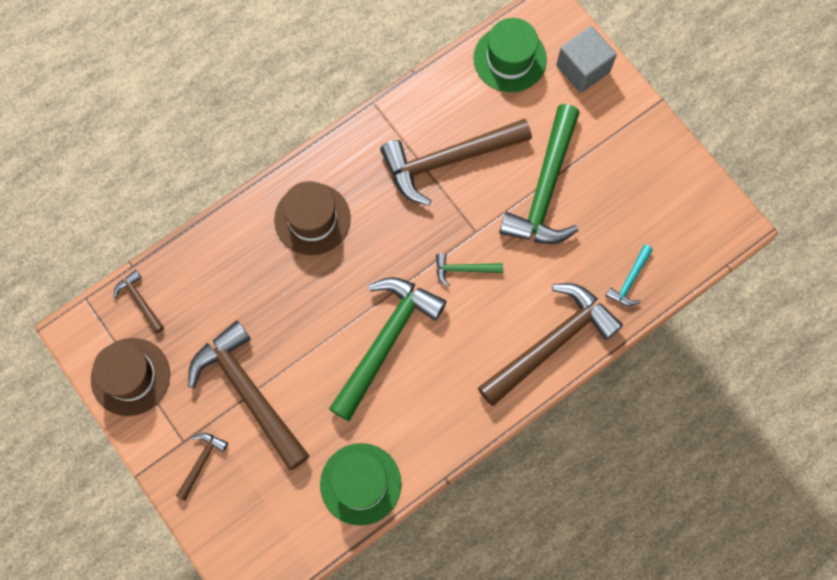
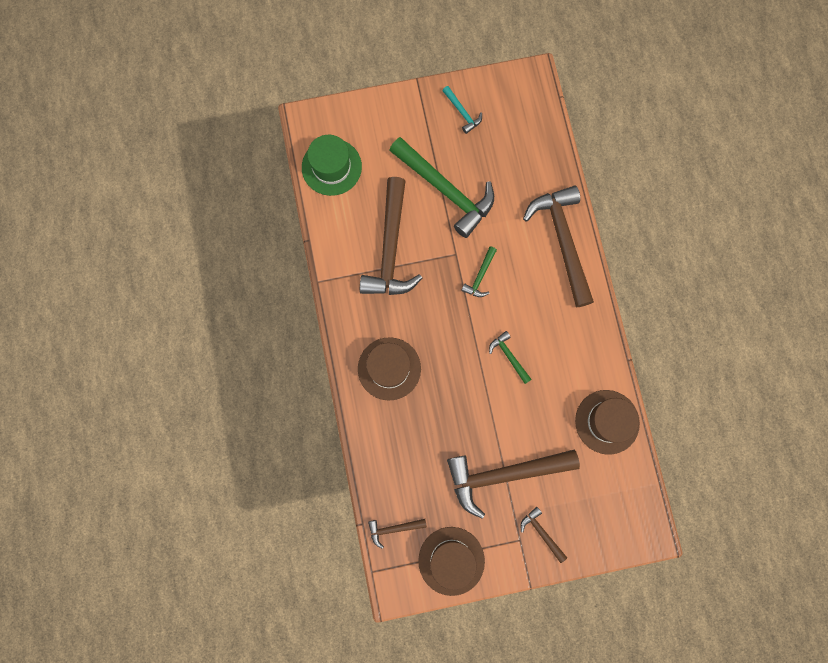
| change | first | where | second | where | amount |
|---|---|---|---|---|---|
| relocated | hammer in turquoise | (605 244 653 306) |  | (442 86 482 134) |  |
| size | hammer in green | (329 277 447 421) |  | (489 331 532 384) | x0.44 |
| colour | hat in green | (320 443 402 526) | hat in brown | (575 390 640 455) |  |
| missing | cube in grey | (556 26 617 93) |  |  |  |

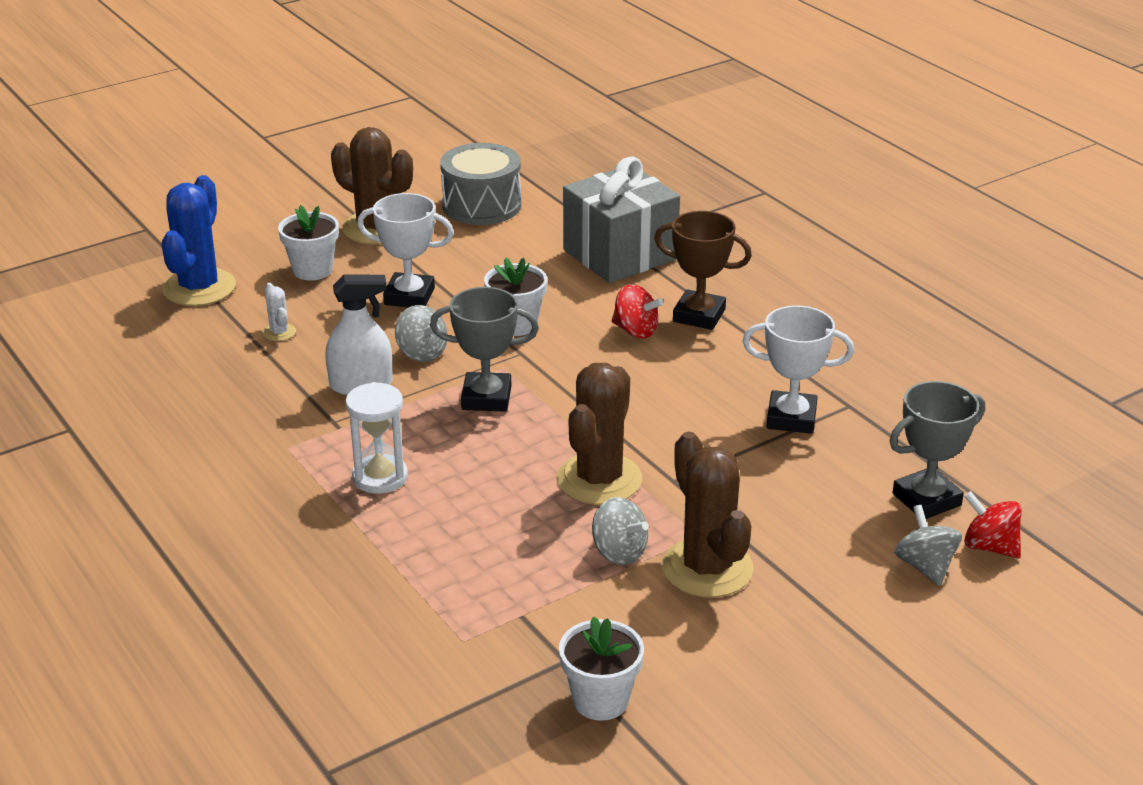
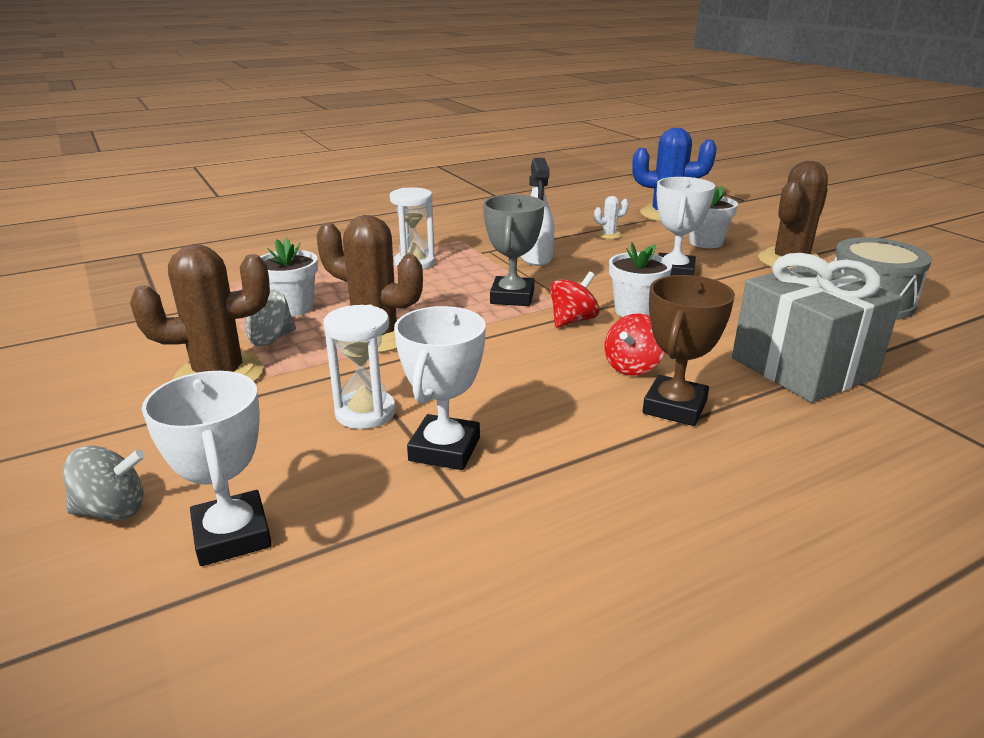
| change | first | where | second | where | amount |
|---|---|---|---|---|---|
| colour | trophy in grey | (890 381 985 519) | trophy in white | (142 371 272 566) |  |
| relocated | flower pot in white | (559 617 644 721) |  | (260 238 318 317) |  |
| appeared |  |  | hourglass in white | (323 305 396 429) |  |
| relocated | spinning top in red | (964 491 1022 558) |  | (550 272 600 328) |  |
| missing | spinning top in grey | (395 305 448 362) |  |  |  |

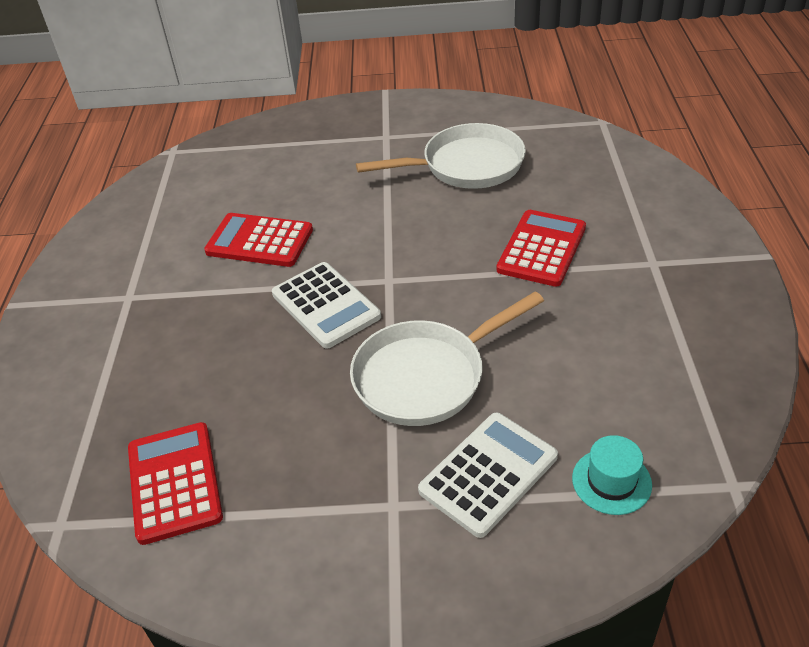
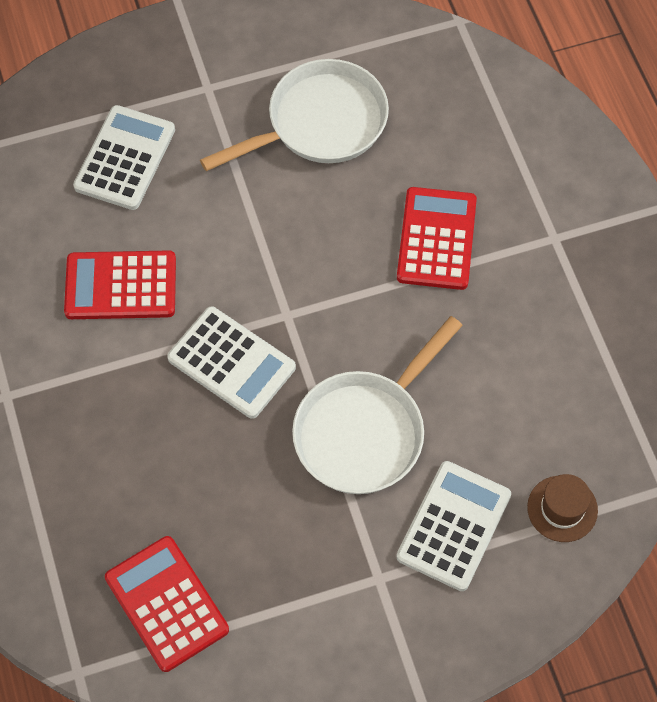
| change | first | where | second | where | amount |
|---|---|---|---|---|---|
| appeared |  |  | calculator in white | (73 105 175 210) |  |
| colour | hat in turquoise | (572 435 652 515) | hat in brown | (527 474 598 542) |  |

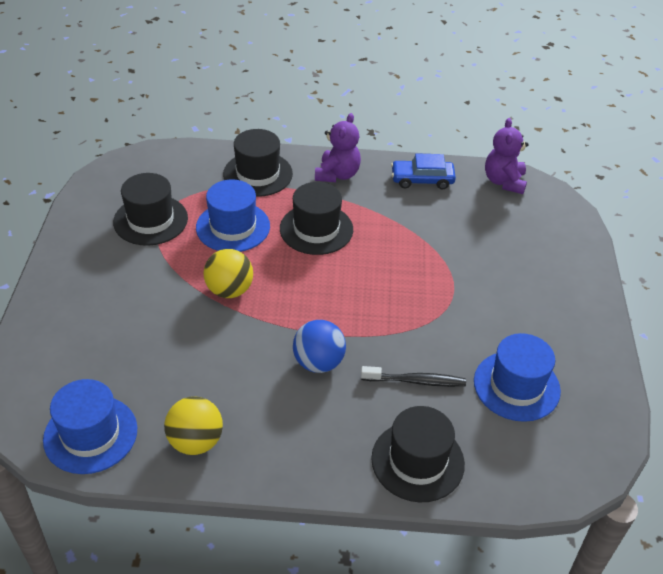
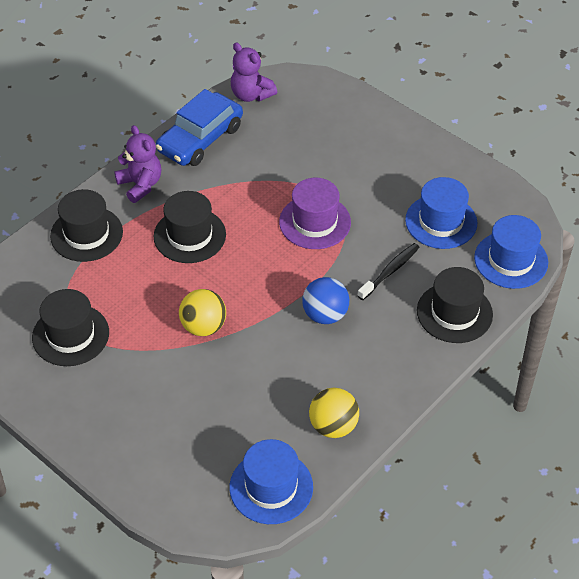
| change | first | where | second | where | amount |
|---|---|---|---|---|---|
| size | car in blue | (391 153 456 189) |  | (156 89 243 166) | x1.54 |
| appeared |  |  | hat in purple | (279 178 351 249) |  |
| relocated | hat in blue | (196 179 270 252) |  | (474 215 548 289) |  |

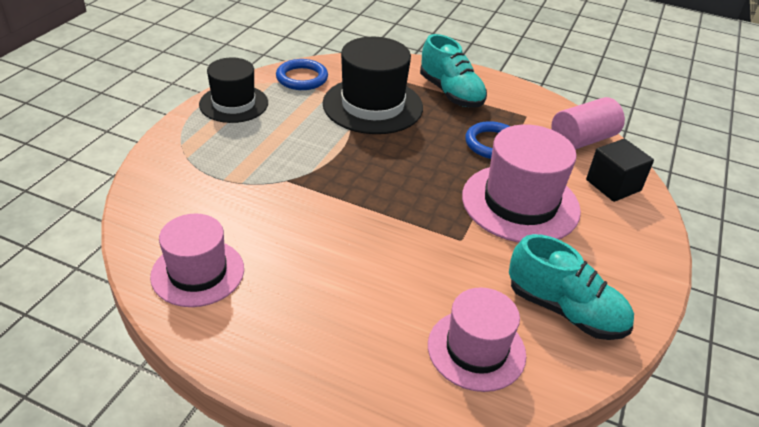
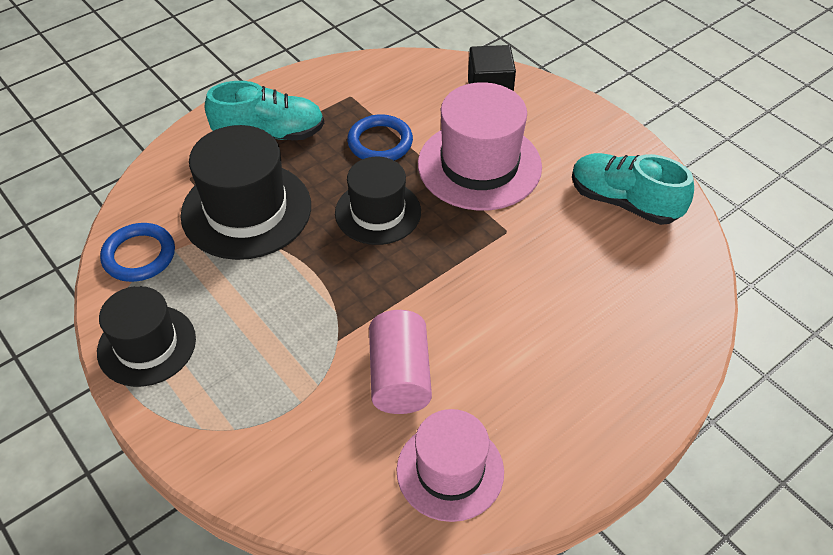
| change | first | where | second | where | amount |
|---|---|---|---|---|---|
| appeared |  |  | hat in black | (335 157 421 245) |  |
| relocated | cylinder in pink | (551 97 625 150) |  | (369 310 432 414) |  |
| spun | shoe in turquoise | (509 234 634 340) |  | (572 153 694 225) | 120 degrees counterclockwise |
| missing | hat in pink | (428 287 526 392) |  |  |  |

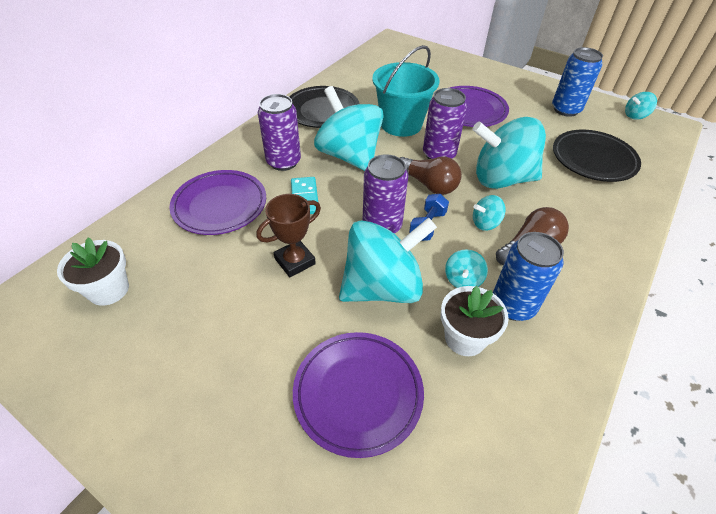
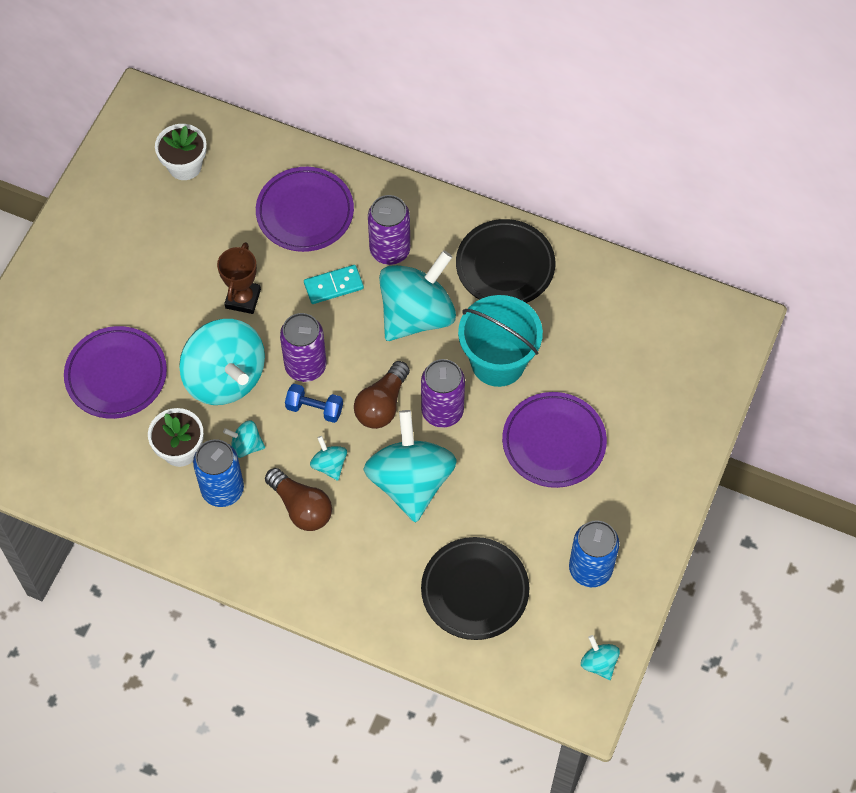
| change | first | where | second | where | amount |
|---|---|---|---|---|---|
| spun | trophy in brown | (256 194 321 277) |  | (217 242 261 314) | 60 degrees clockwise |

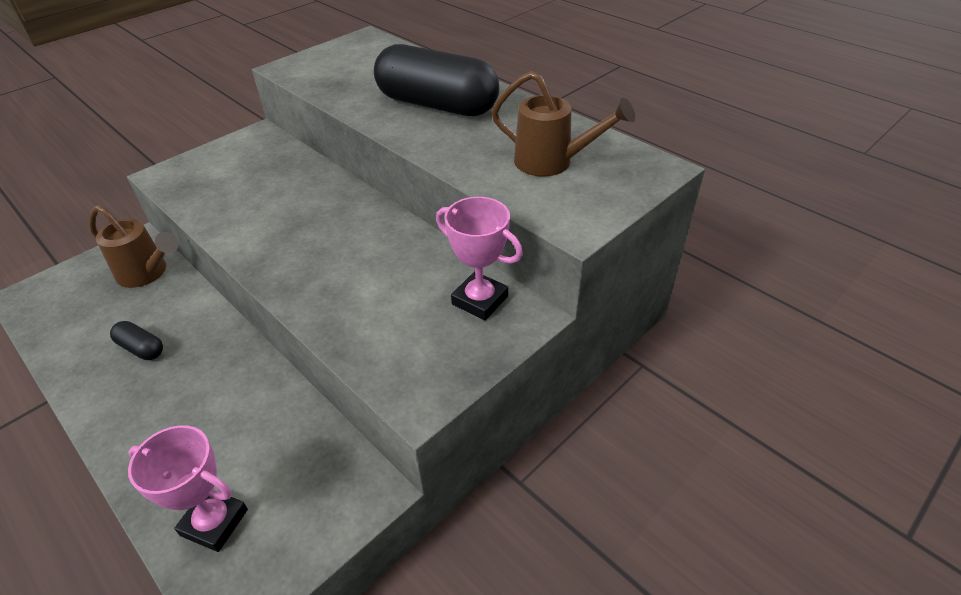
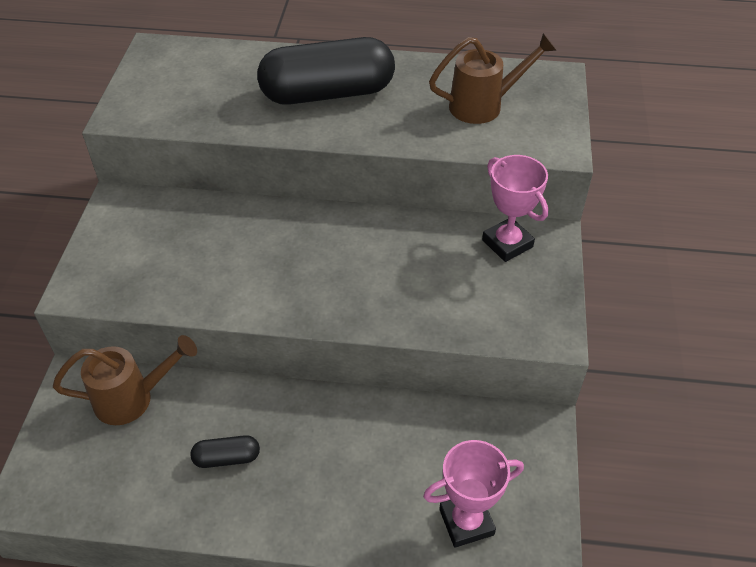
| change | first | where | second | where | amount |
|---|---|---|---|---|---|
| spun | trophy in pink | (436 197 523 320) |  | (482 155 548 262) | 60 degrees clockwise |

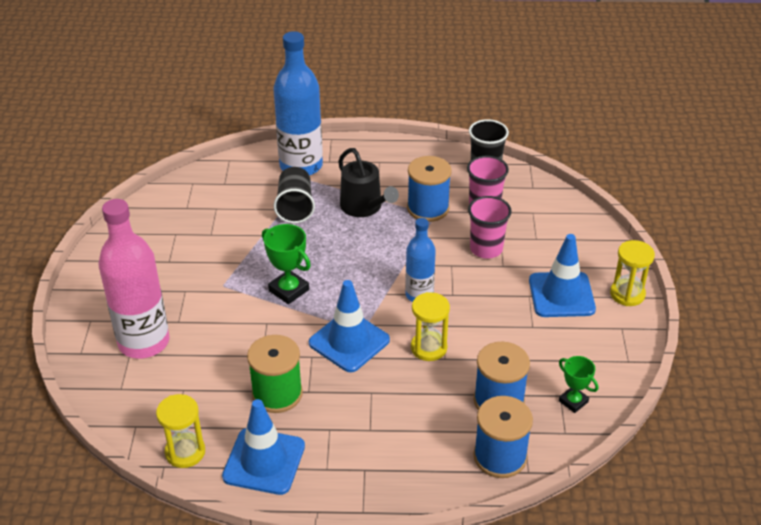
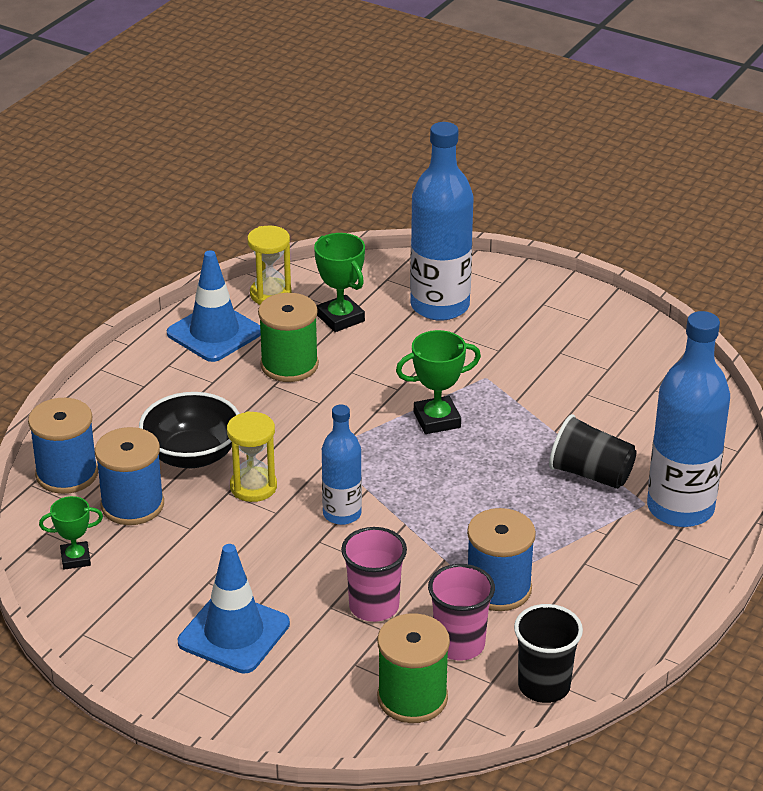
| change | first | where | second | where | amount |
|---|---|---|---|---|---|
| appeared |  |  | bowl in black | (139 392 240 468) |  |
| appeared |  |  | trophy in green | (314 233 365 332) |  |
| appeared |  |  | spool in green | (377 613 450 723) |  |
| colour | bottle in pink | (98 199 170 359) | bottle in blue | (410 122 474 321) |  |
| missing | traffic cone in blue | (309 280 390 372) |  |  |  |
| missing | watering can in black | (338 148 399 217) |  |  |  |
| missing | hourglass in yellow | (610 240 655 306) |  |  |  |

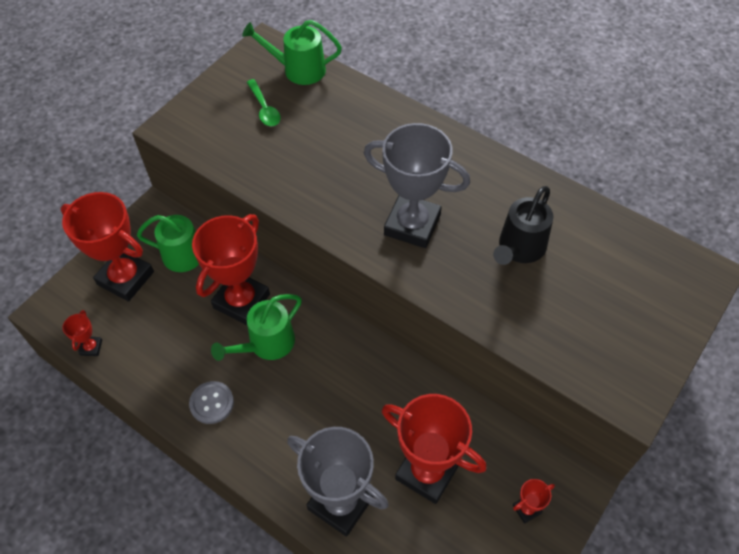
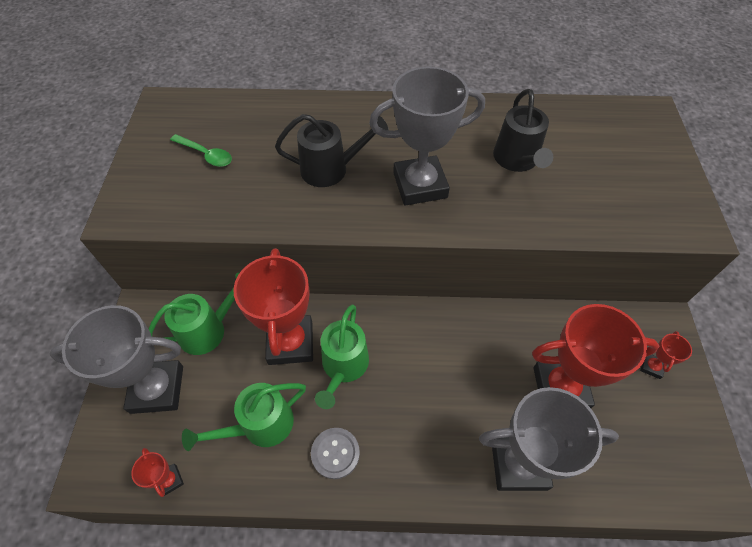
| change | first | where | second | where | amount |
|---|---|---|---|---|---|
| colour | trophy in red | (60 192 154 302) | trophy in grey | (49 305 183 414) |  |
| relocated | watering can in green | (242 20 342 85) |  | (182 383 306 451) |  |
| appeared |  |  | watering can in black | (275 114 389 187) |  |

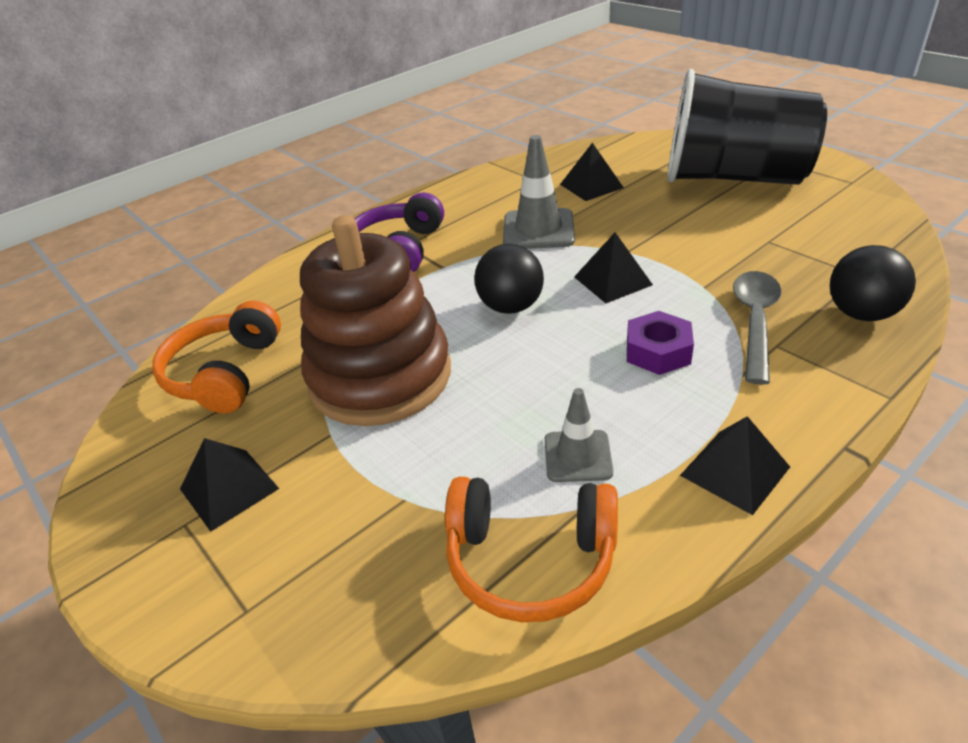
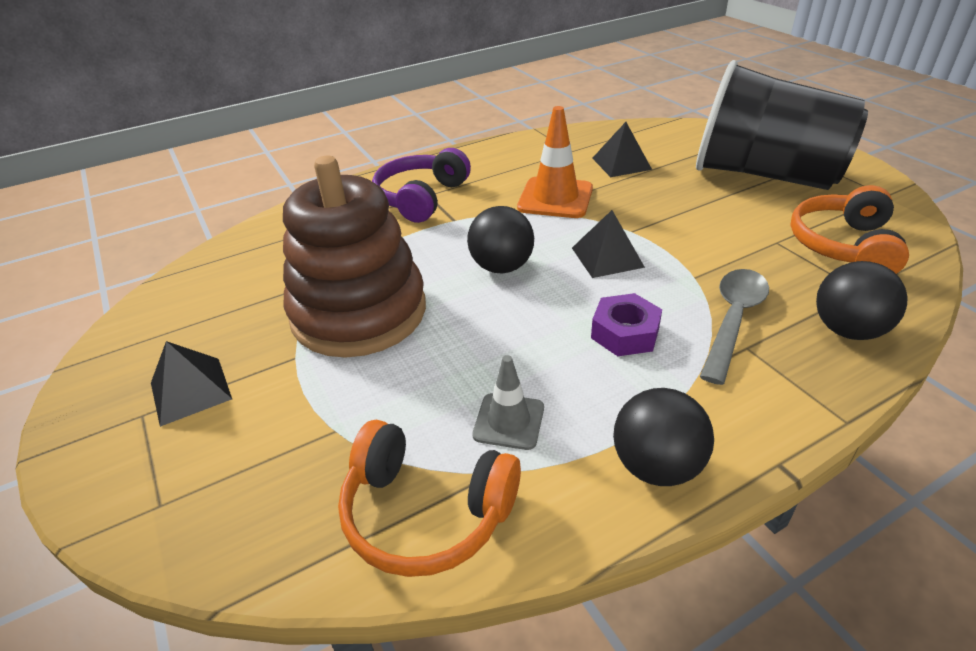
| change | first | where | second | where | amount |
|---|---|---|---|---|---|
| colour | traffic cone in grey | (503 135 575 249) | traffic cone in orange | (517 106 593 218) |  |
| exchanged | pyramid in black | (680 416 790 515) | ball in black | (613 388 714 486) |  |
| relocated | headphones in orange | (152 301 281 413) |  | (790 185 909 274) |  |

